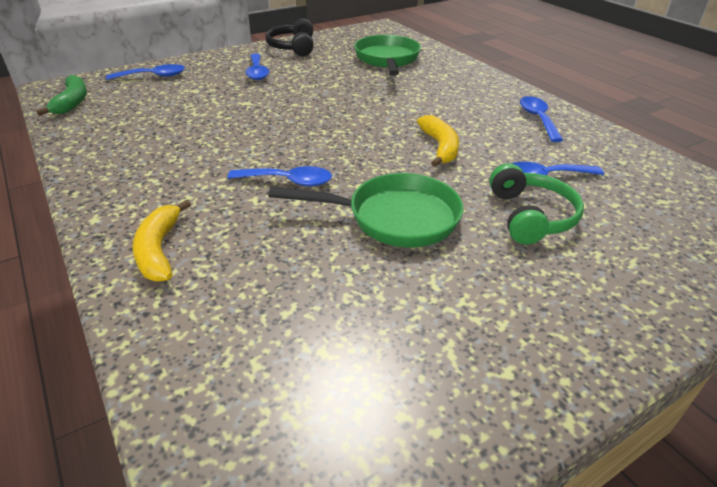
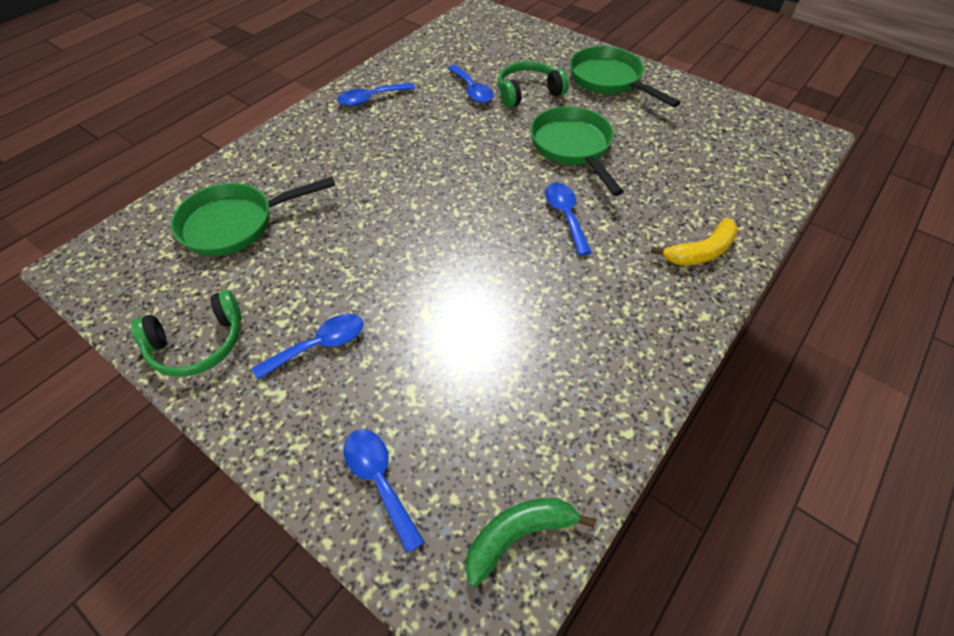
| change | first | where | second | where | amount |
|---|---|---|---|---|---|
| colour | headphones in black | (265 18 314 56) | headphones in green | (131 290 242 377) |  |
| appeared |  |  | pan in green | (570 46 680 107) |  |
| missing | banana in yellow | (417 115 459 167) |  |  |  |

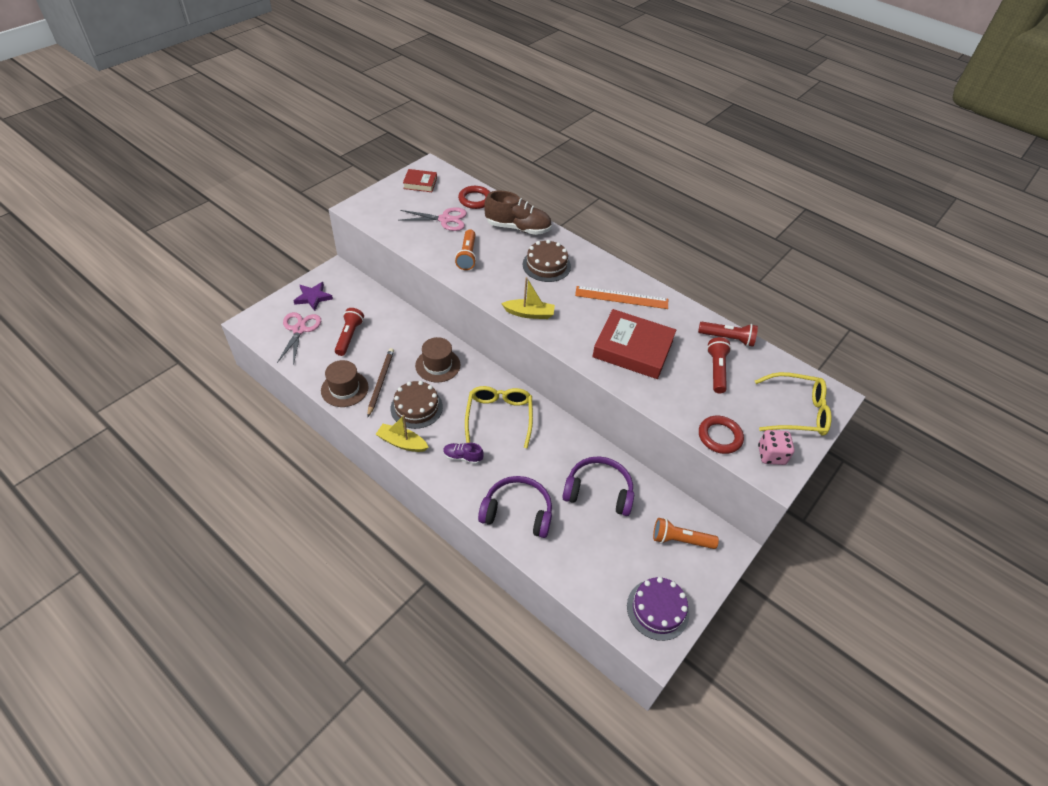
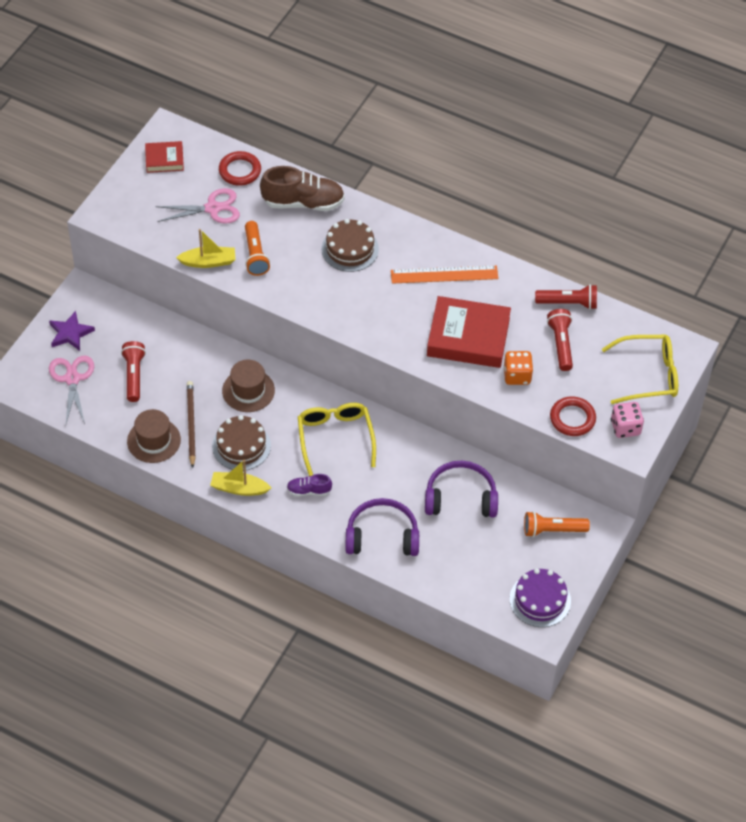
| change | first | where | second | where | amount |
|---|---|---|---|---|---|
| relocated | boat in yellow | (501 277 555 319) |  | (176 229 236 268) |  |
| appeared |  |  | dice in orange | (504 351 533 385) |  |

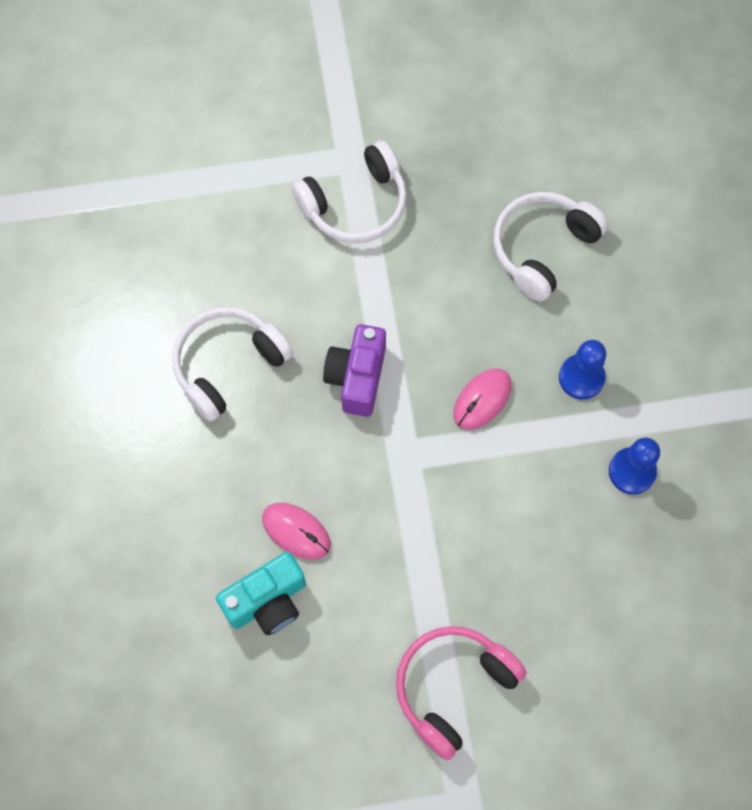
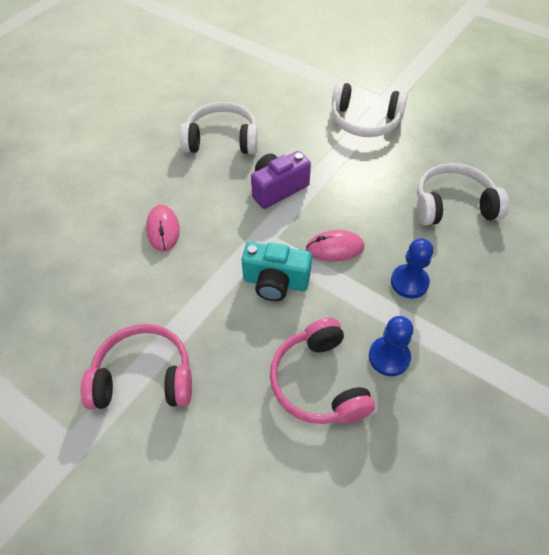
| change | first | where | second | where | amount |
|---|---|---|---|---|---|
| relocated | camera in turquoise | (216 552 306 635) |  | (241 242 312 301) |  |
| appeared |  |  | headphones in pink | (270 318 375 424) |  |

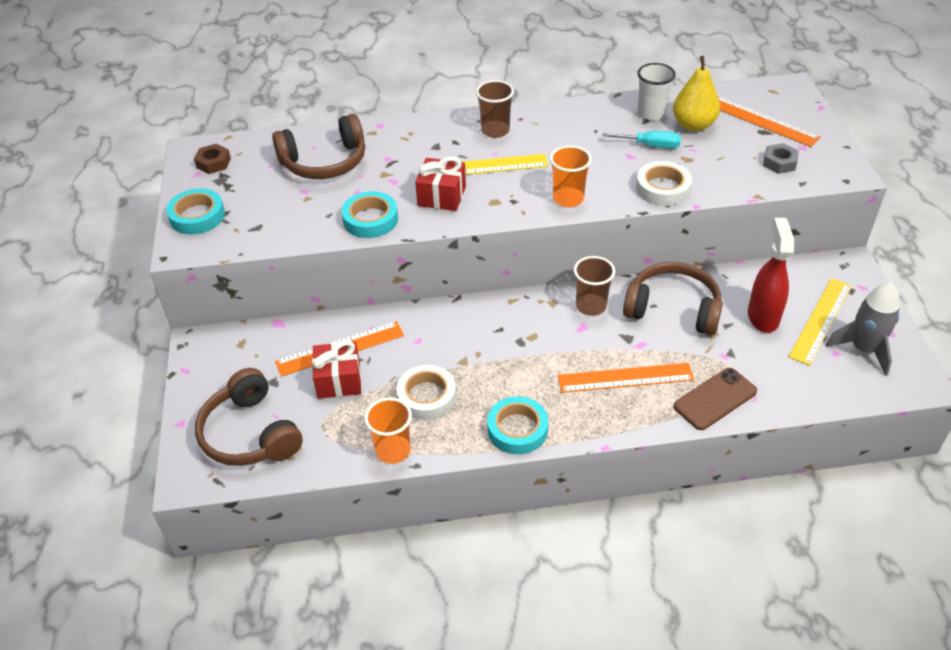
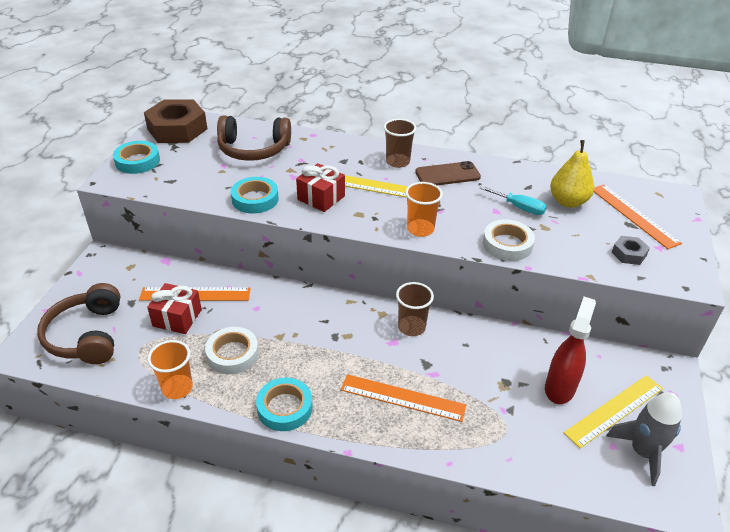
| change | first | where | second | where | amount |
|---|---|---|---|---|---|
| size | nut in brown | (194 144 231 174) |  | (144 100 207 143) | x2.16 |
| relocated | phone in brown | (674 368 757 430) |  | (415 161 481 185) |  |
| missing | headphones in brown | (623 262 723 335) |  |  |  |
| missing | cup in white | (637 63 676 120) |  |  |  |

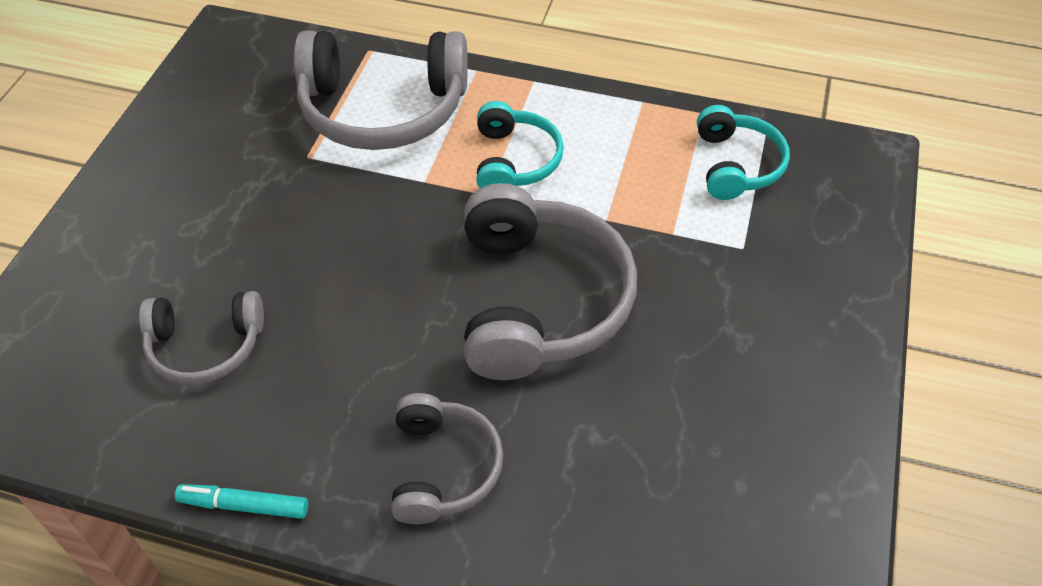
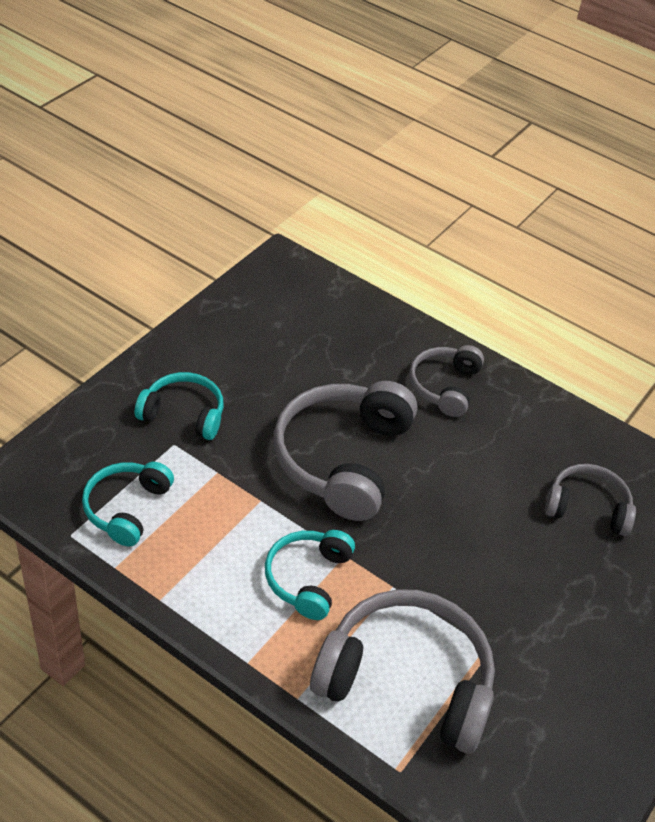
| change | first | where | second | where | amount |
|---|---|---|---|---|---|
| appeared |  |  | headphones in turquoise | (135 372 224 440) |  |
| missing | marker in turquoise | (175 484 308 519) |  |  |  |

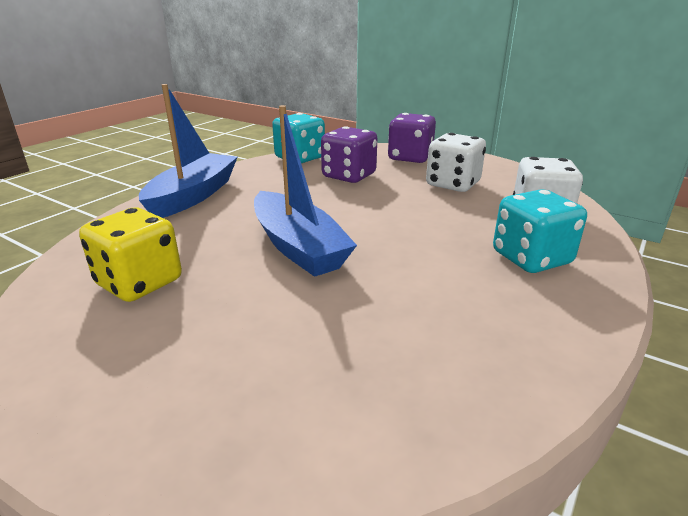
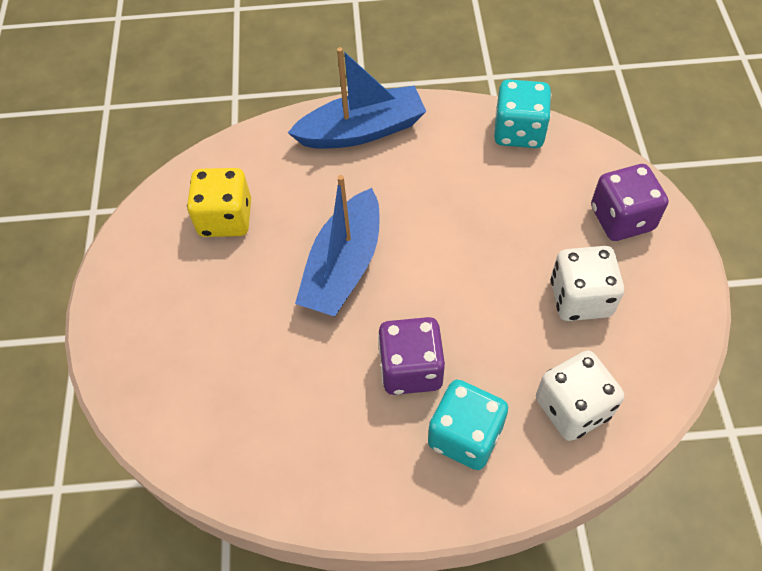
| change | first | where | second | where | amount |
|---|---|---|---|---|---|
| relocated | dice in purple | (321 126 377 183) |  | (378 317 445 395) |  |

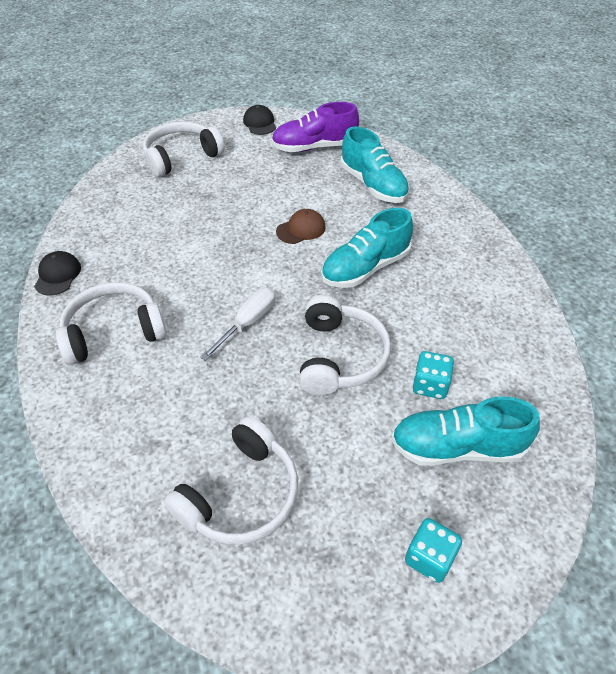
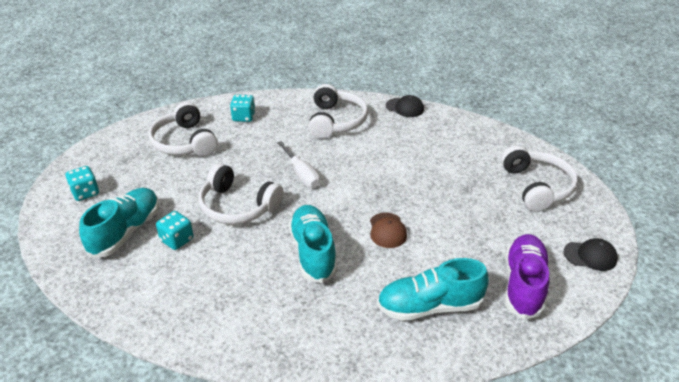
| change | first | where | second | where | amount |
|---|---|---|---|---|---|
| appeared |  |  | dice in turquoise | (230 95 255 122) |  |

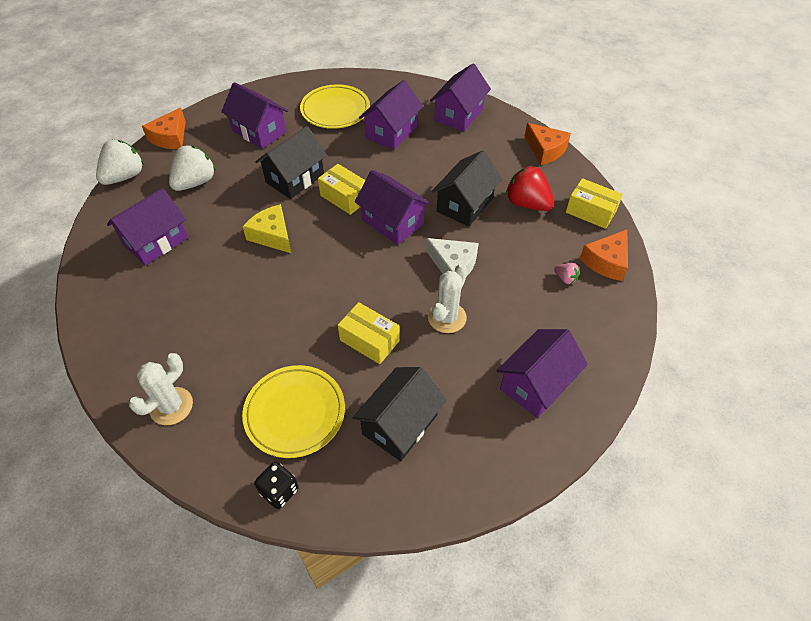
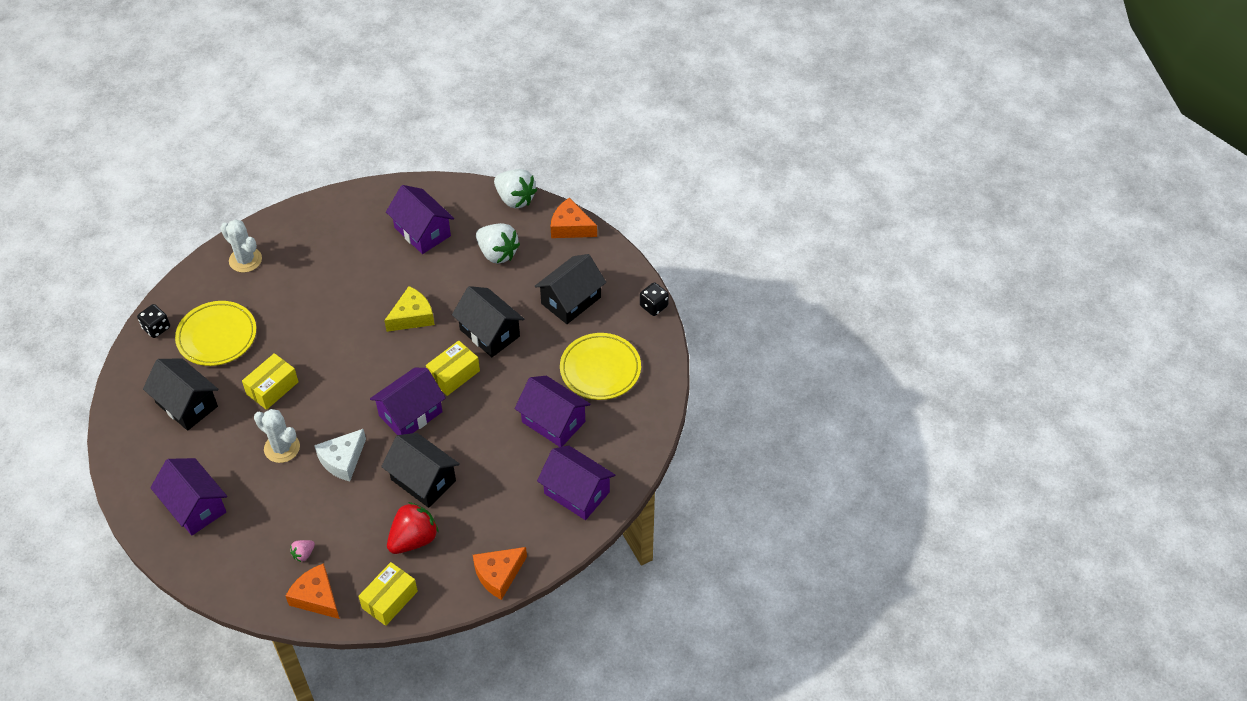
| change | first | where | second | where | amount |
|---|---|---|---|---|---|
| colour | house in purple | (221 82 288 149) | house in black | (535 254 606 324) |  |
| appeared |  |  | dice in black | (640 282 669 316) |  |

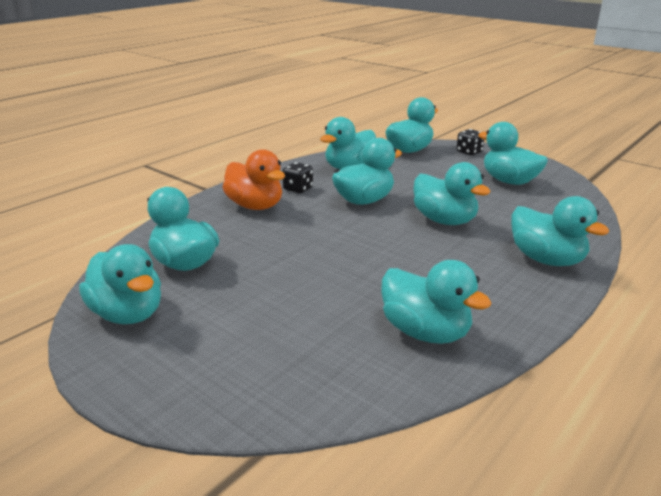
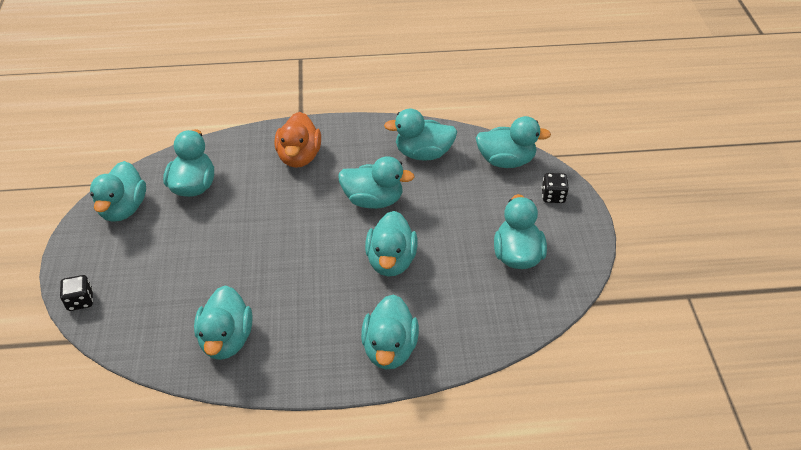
| change | first | where | second | where | amount |
|---|---|---|---|---|---|
| relocated | dice in black | (282 162 313 193) |  | (60 275 93 311) |  |

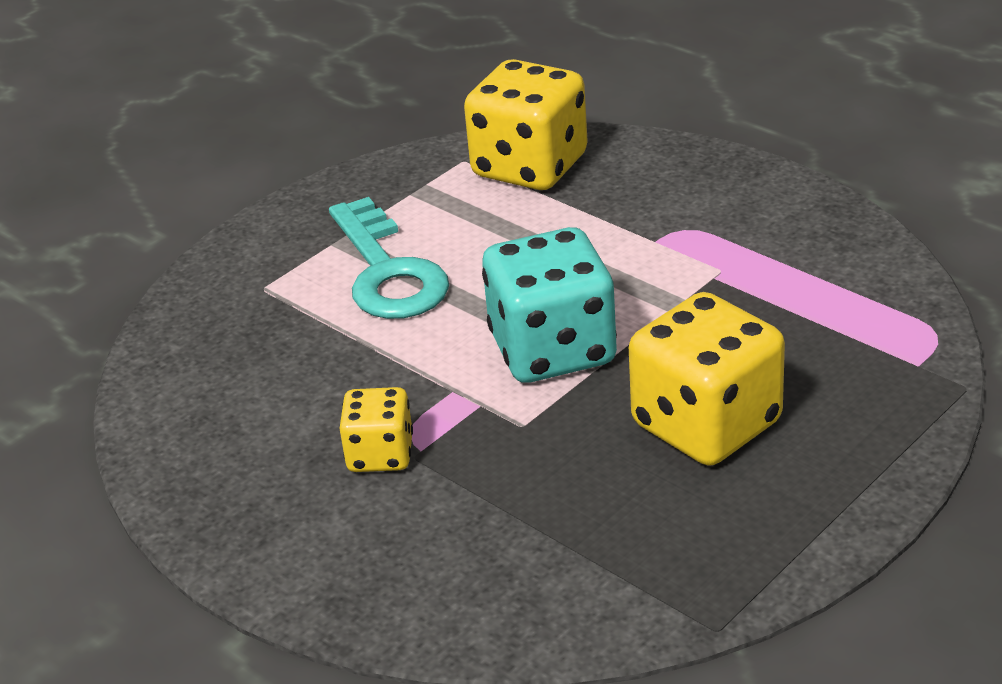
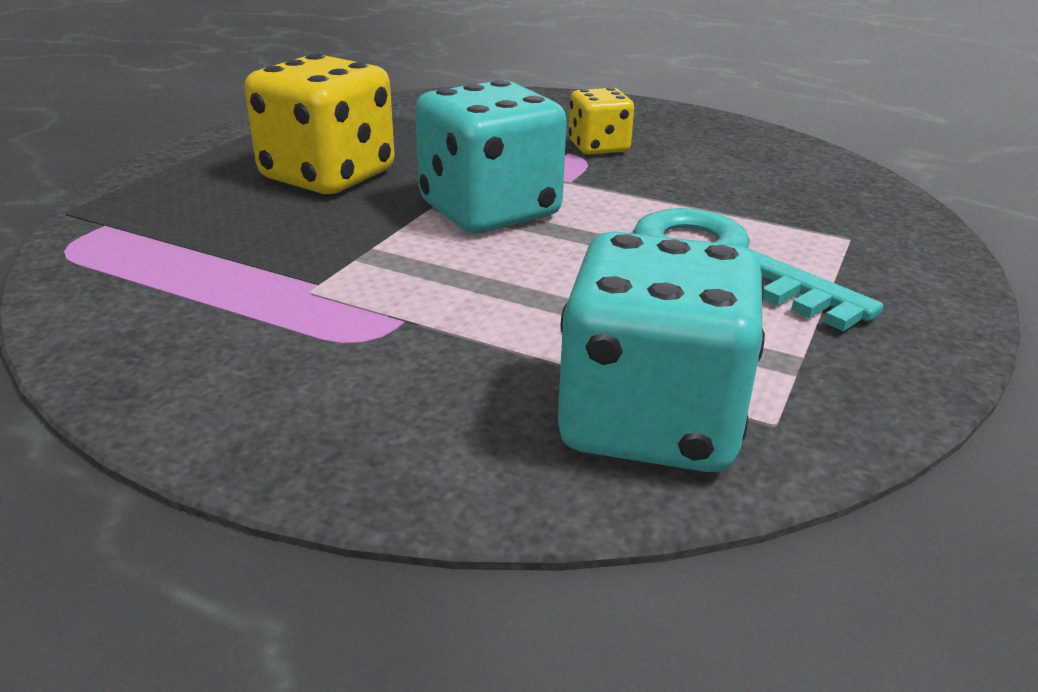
| change | first | where | second | where | amount |
|---|---|---|---|---|---|
| colour | dice in yellow | (464 59 588 190) | dice in turquoise | (558 231 765 472) |  |

